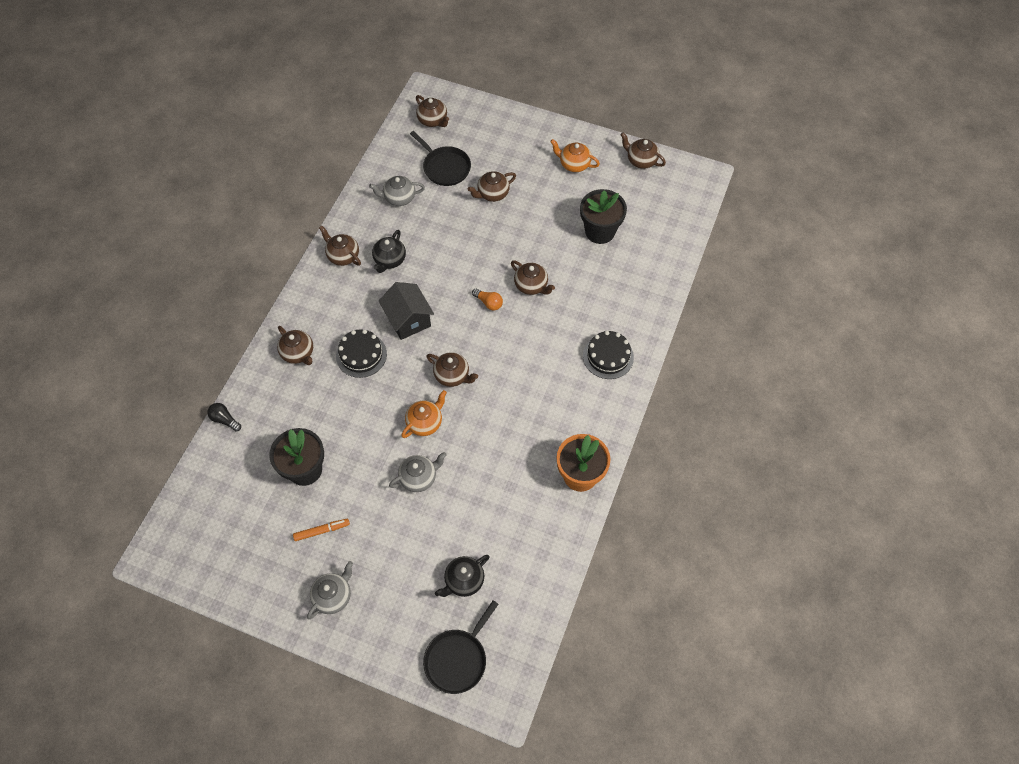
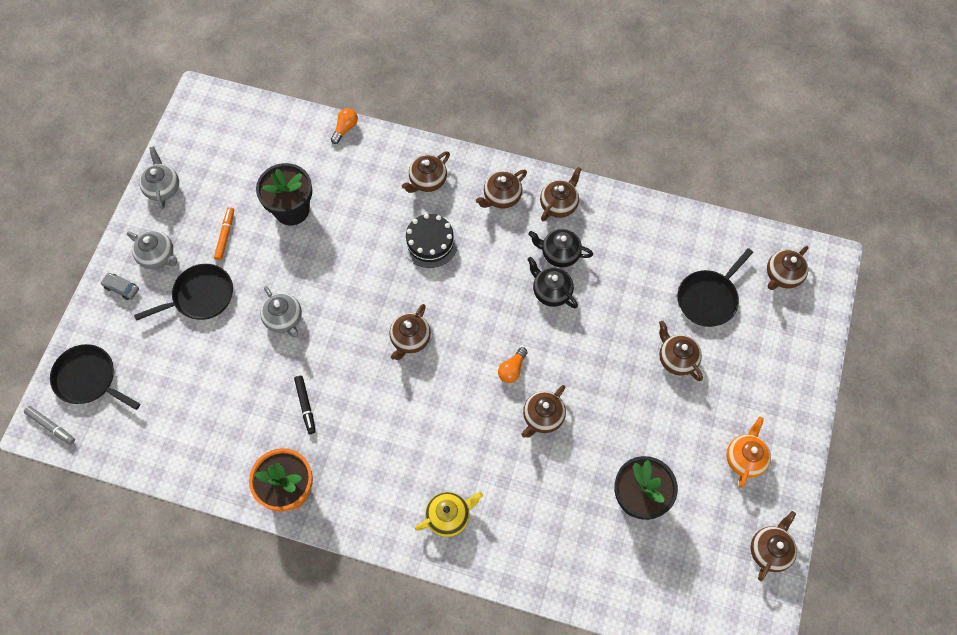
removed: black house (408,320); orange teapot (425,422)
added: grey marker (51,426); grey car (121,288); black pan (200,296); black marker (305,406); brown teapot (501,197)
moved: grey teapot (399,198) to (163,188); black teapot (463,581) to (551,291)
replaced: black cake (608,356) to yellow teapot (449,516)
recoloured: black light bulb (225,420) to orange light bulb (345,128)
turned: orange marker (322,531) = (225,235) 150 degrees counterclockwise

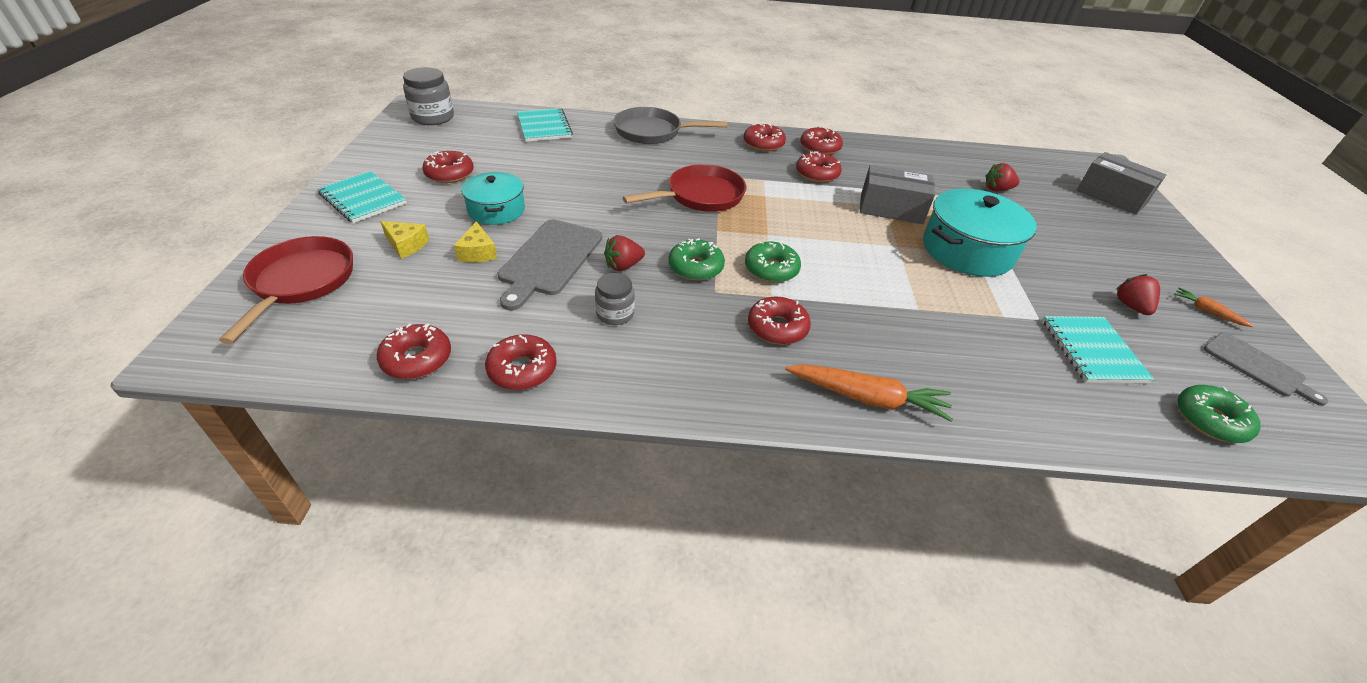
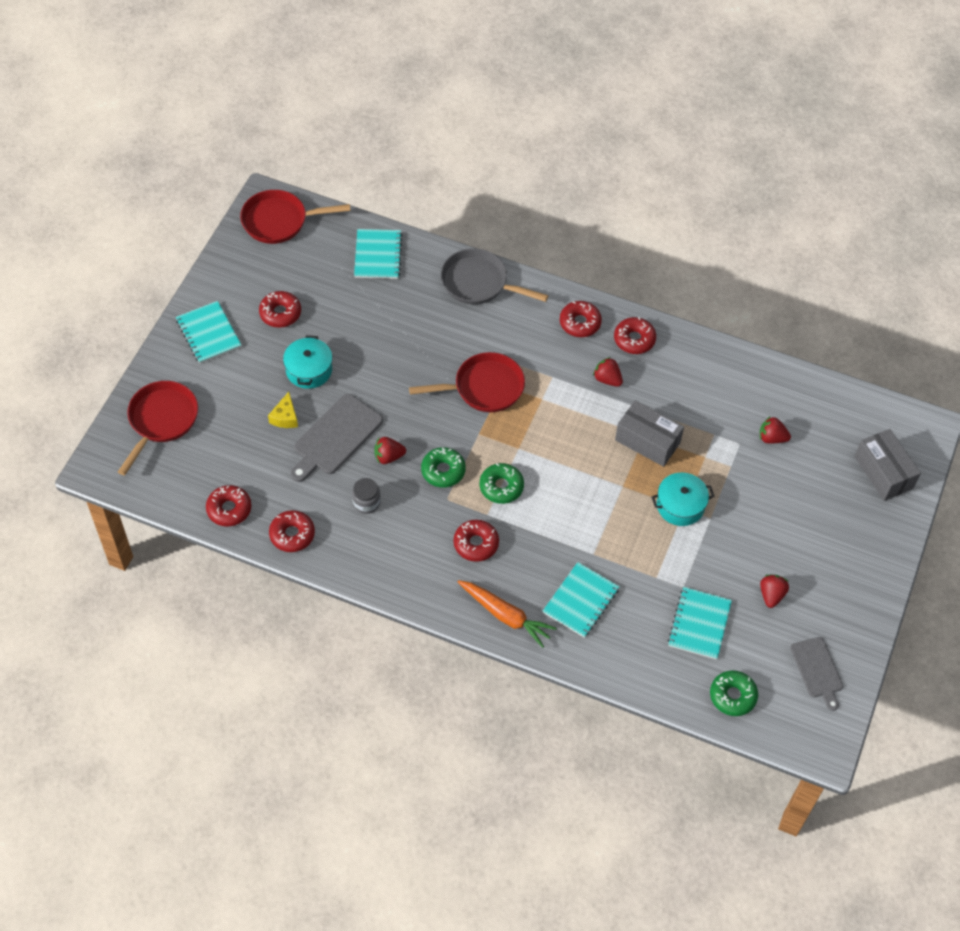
removed: yellow cheese (406,245); orange carrot (1207,311)
added: turquoise notebook (580,601)
replaced: grey jar (433,117) to red pan (279,221); red donut (817,174) to red strawberry (607,379)
resized: turquoise pot (967,250) = (680,505) x0.62

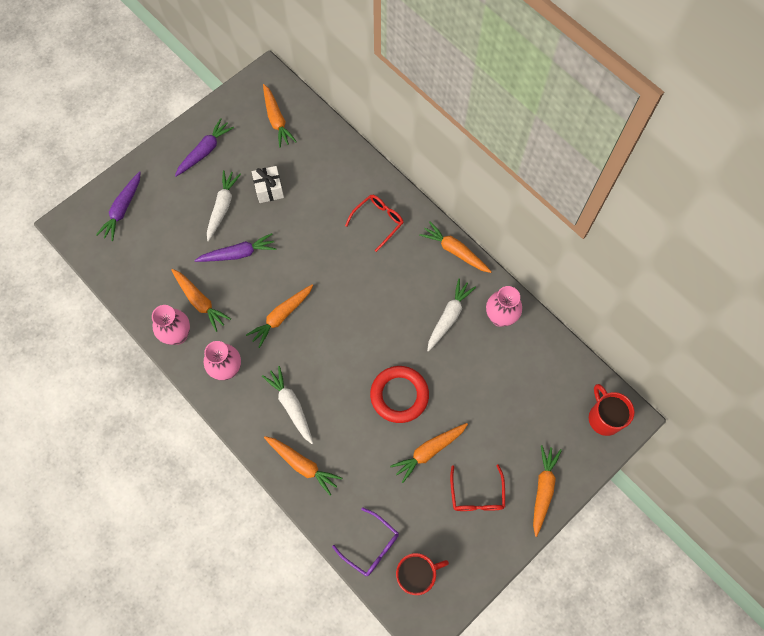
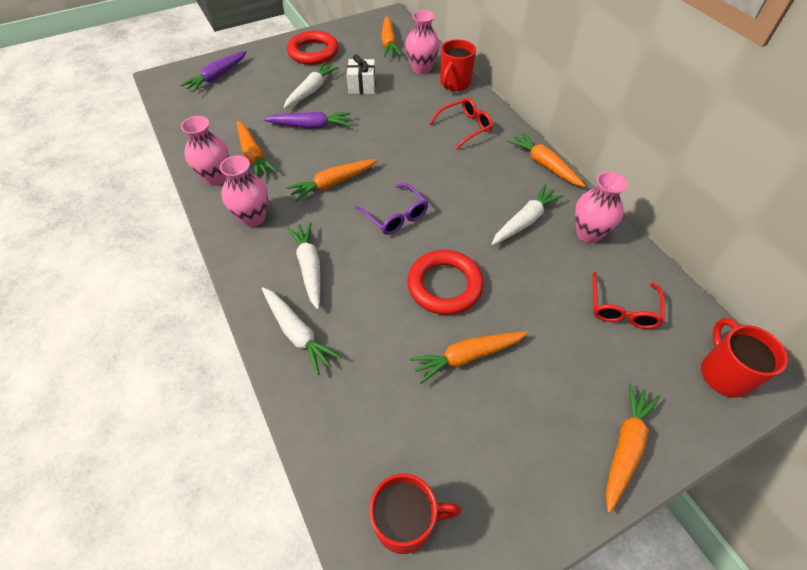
added: pink vase (421,69); red mug (454,83)
moved: purple glasses (371,546) to (396,216); red glasses (477,495) to (622,309)
replaced: purple carrot (205,151) to red ring (313,52)
recoloured: orange carrot (302,465) to white carrot (297,333)

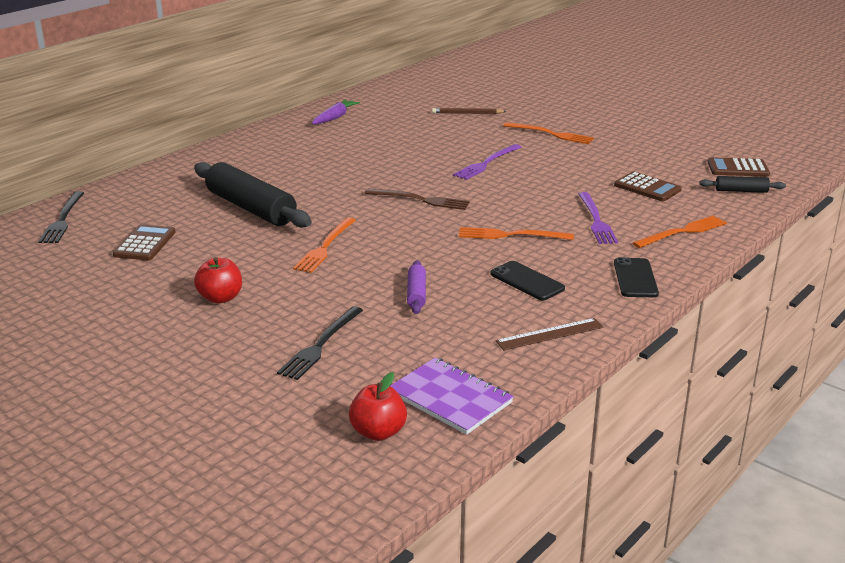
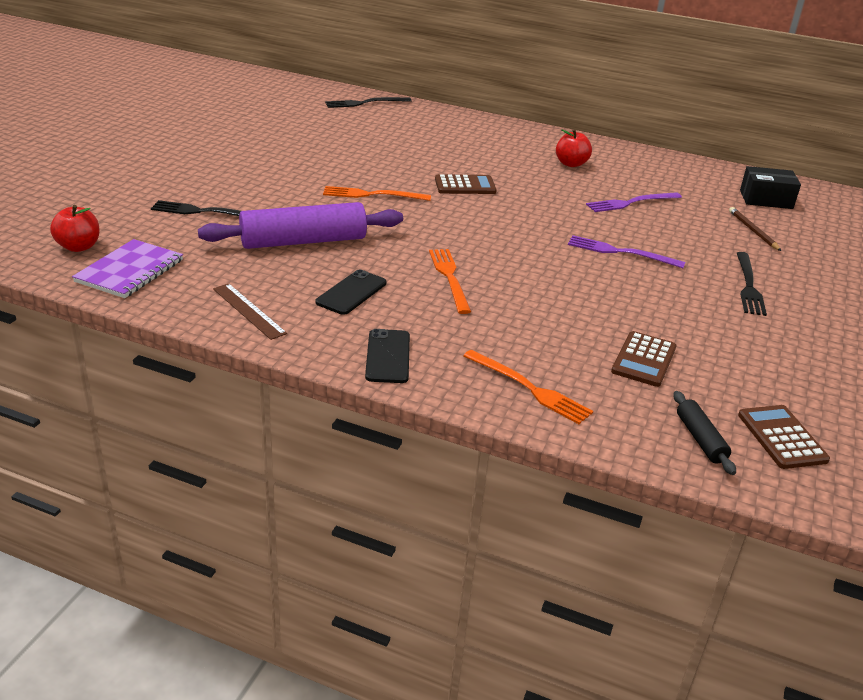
removed: black rolling pin (251,208); purple carrot (335,117); brown fork (420,200)
added: black box (766,199)
moved: brown calculator (145,243) to (465,186); red apple (220,298) to (571,164); purple fork (596,220) to (631,203)
recoloured: orange fork (551,134) to black fork (748,286)
turned: black phone (635,278) = (388,356) 75 degrees counterclockwise
resized: purple rolling pin (416,293) = (303,241) x2.13

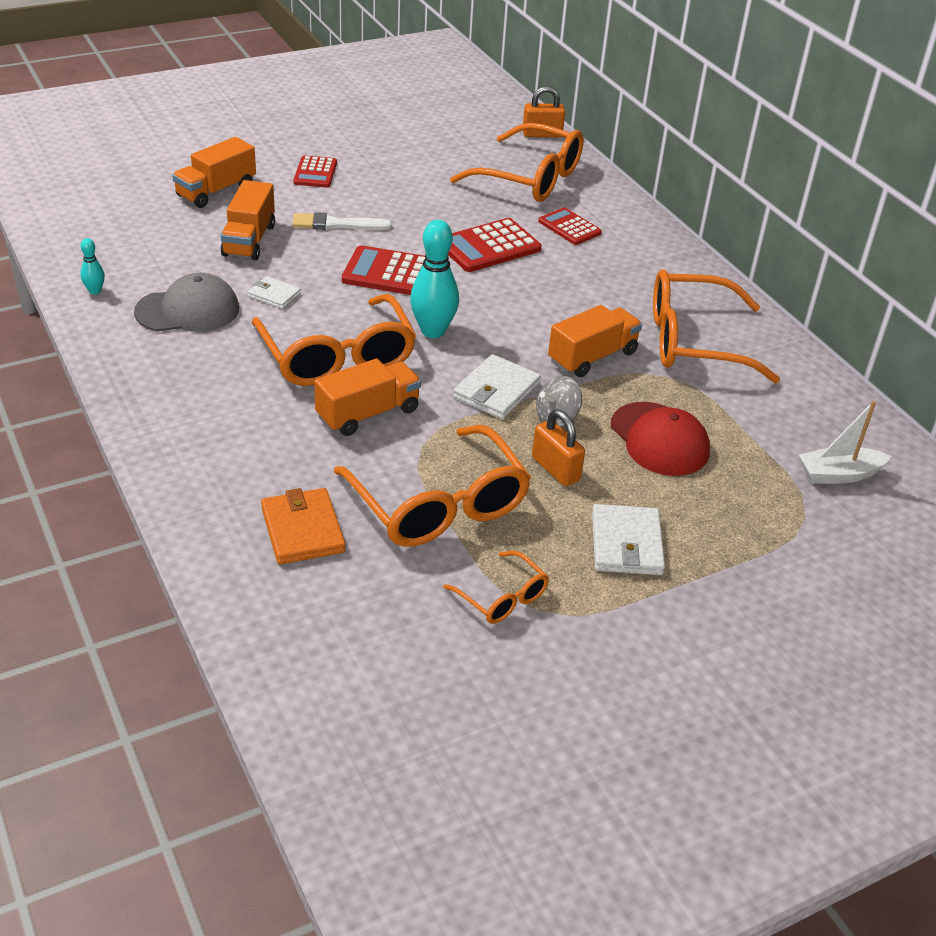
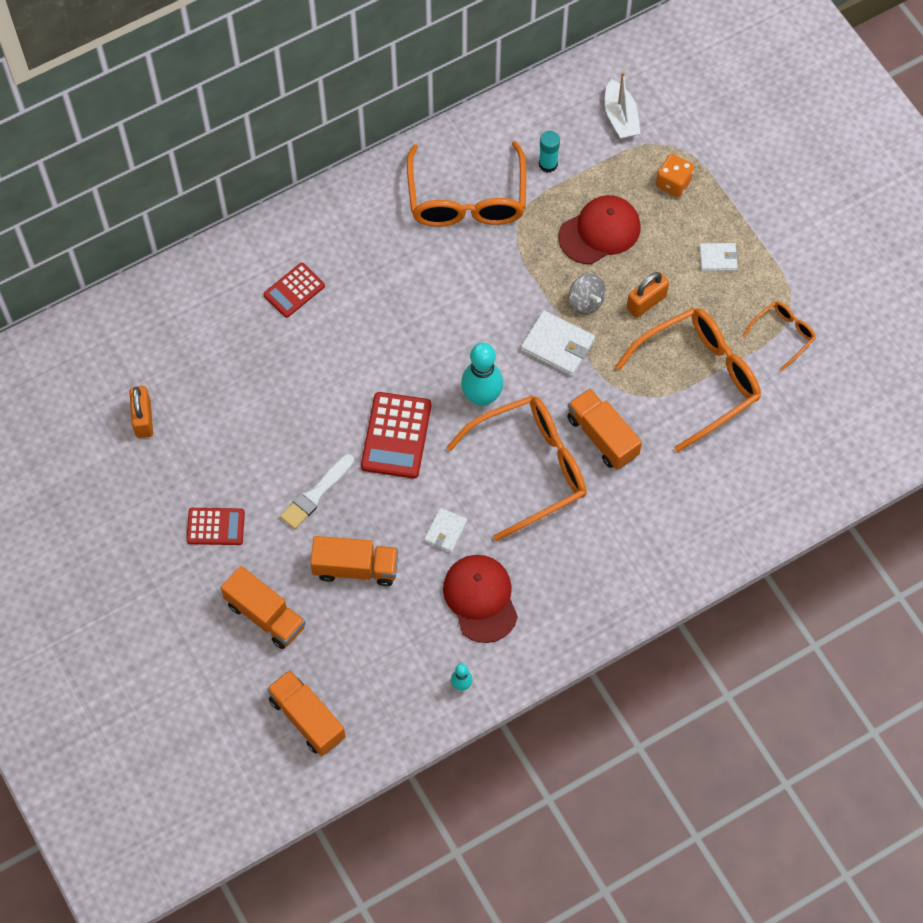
removed: orange wallet (303,530); red calculator (489,246); orange glasses (530,178)
added: turquoise glue stick (548,164); orange dice (673,183)
moved: orange padlock (542,134) to (143,419); orange truck (592,357) to (307,718)
recoloured: grey cap (188,310) to red cap (480,598)
turned: white brush (336,224) = (316,494) 45 degrees clockwise
resized: white wallet (626,544) = (718,258) x0.61

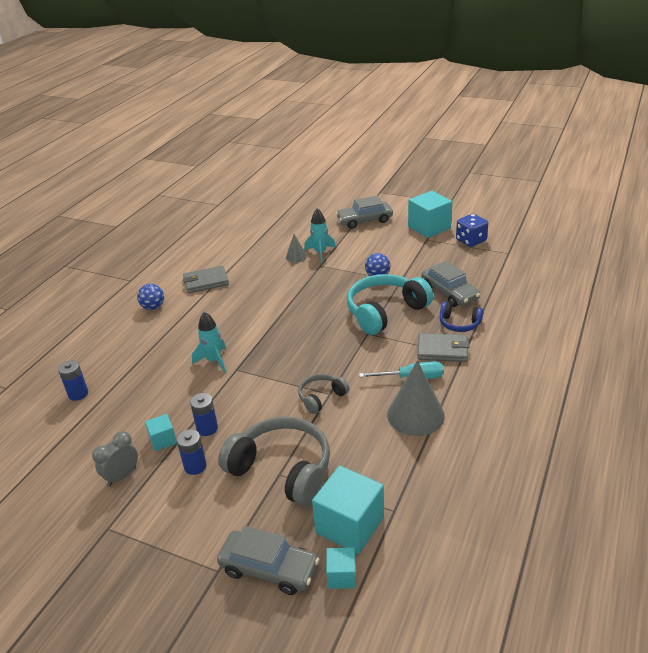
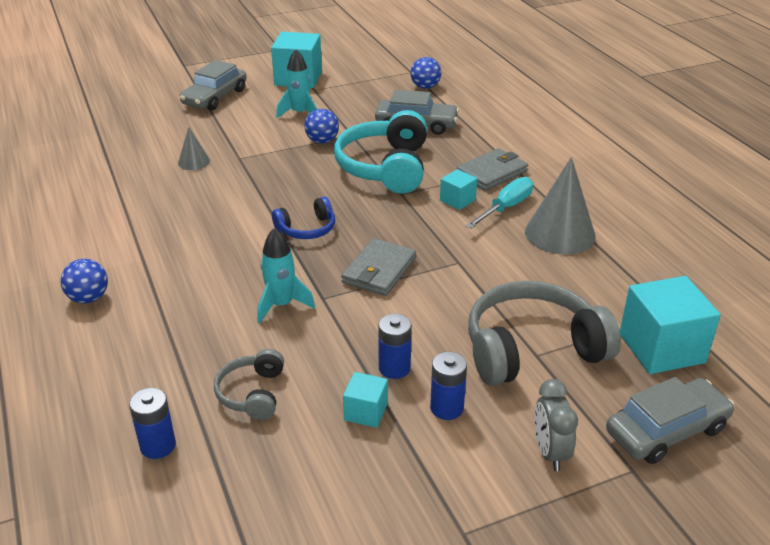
removed: blue dice (471,240)
added: blue ball (425,87)
moved: grey headphones (321,397) to (252,393); blue headphones (459,324) to (307,229); turquoise rocket (320,253) to (300,113); grey wallet (206,282) to (379,271); turquoise cube (341,576) to (457,200); grey clock (122,476) to (550,452)

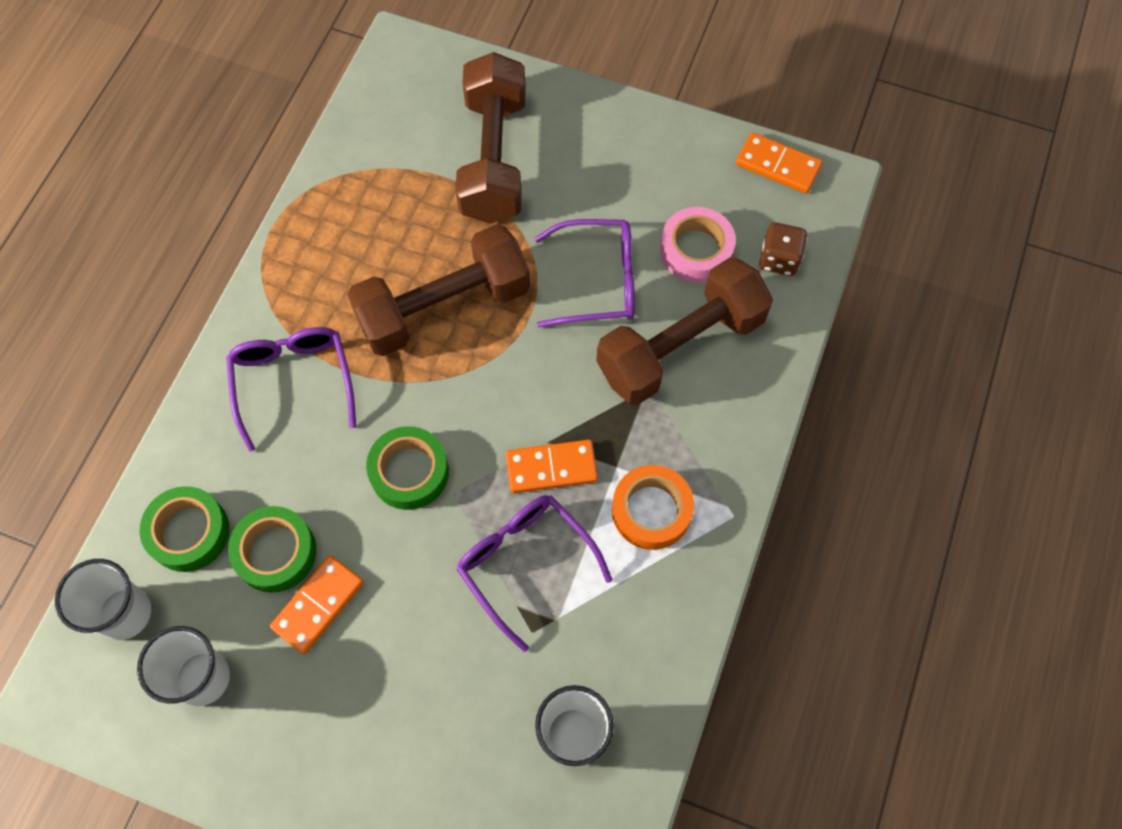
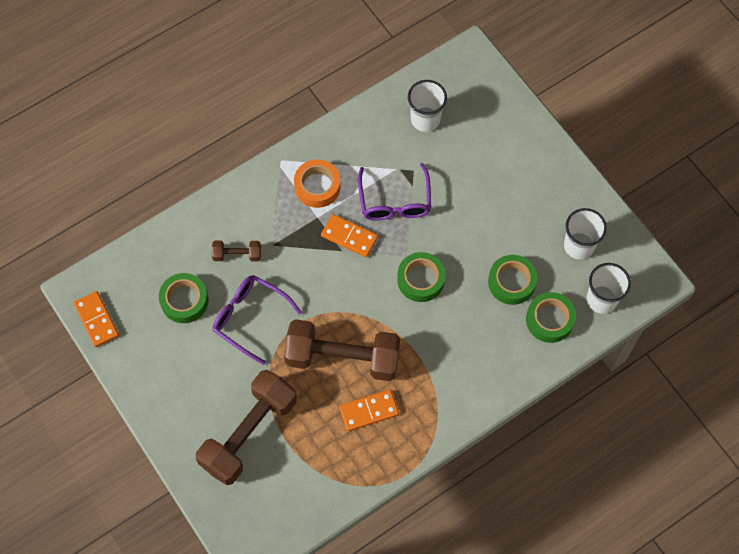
removed: purple glasses (293,382); brown dice (779,259)
moved: orange domino (318,605) to (369,411)
recoloured: pink tape (696,250) to green tape (184,301)
resized: brown dumbbell (680,346) = (237,255) x0.45

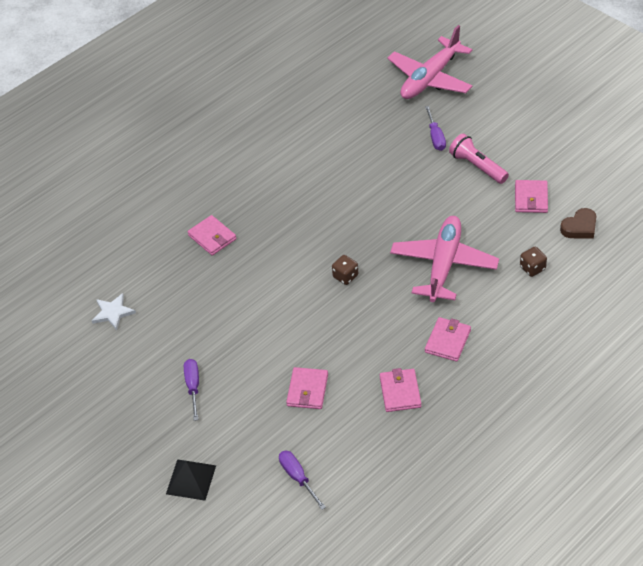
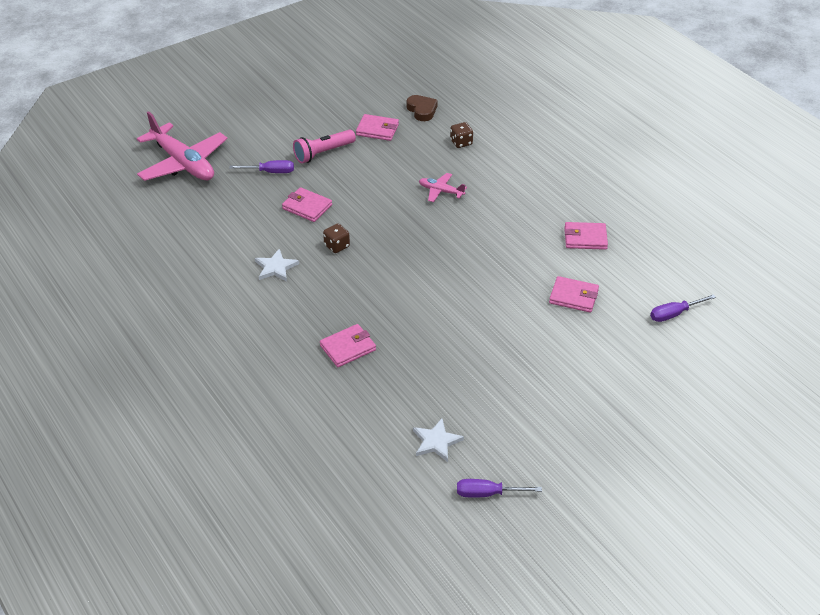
removed: black pyramid (191,479)
added: white star (276,267)
moved: pink wallet (447,341) to (307,207); brown dice (345,276) to (337,246); purple screwdriver (193,387) to (487,493)
resized: pink plane (444,264) = (440,191) x0.46

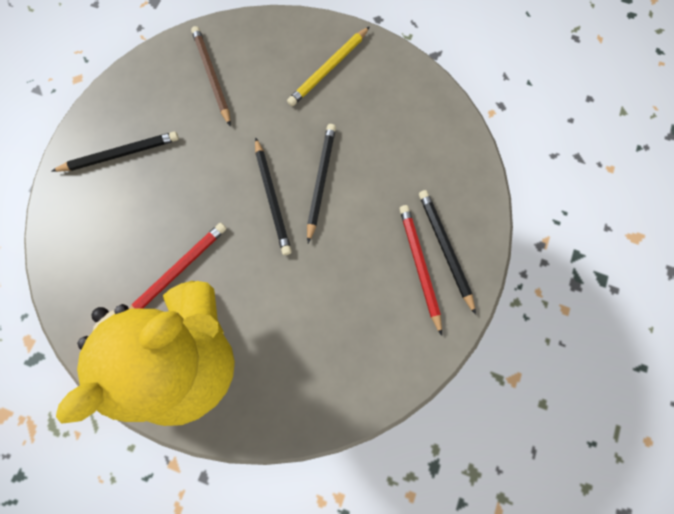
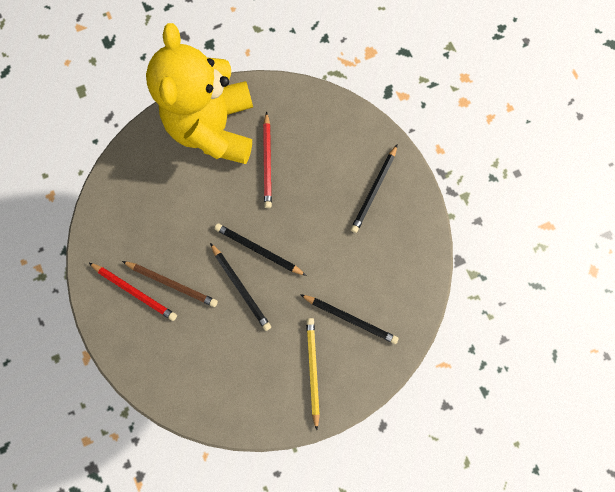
moved: brown pencil (212,76) to (172,283); black pencil (445,249) to (350,318)

